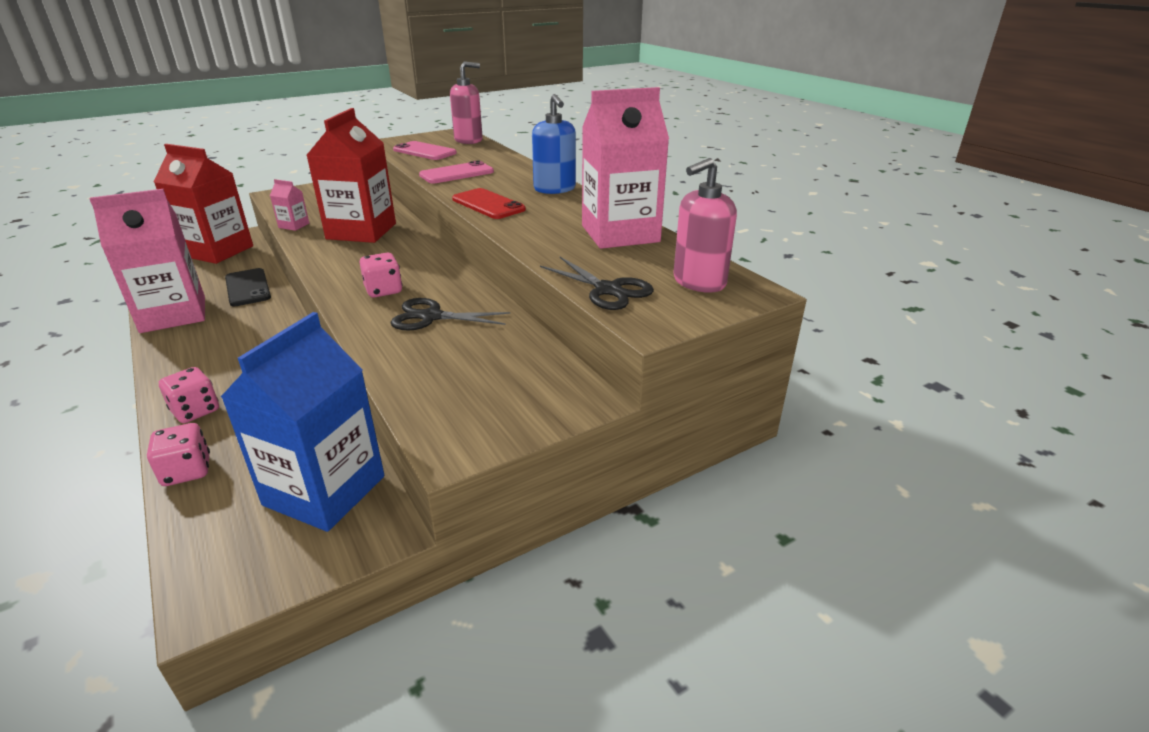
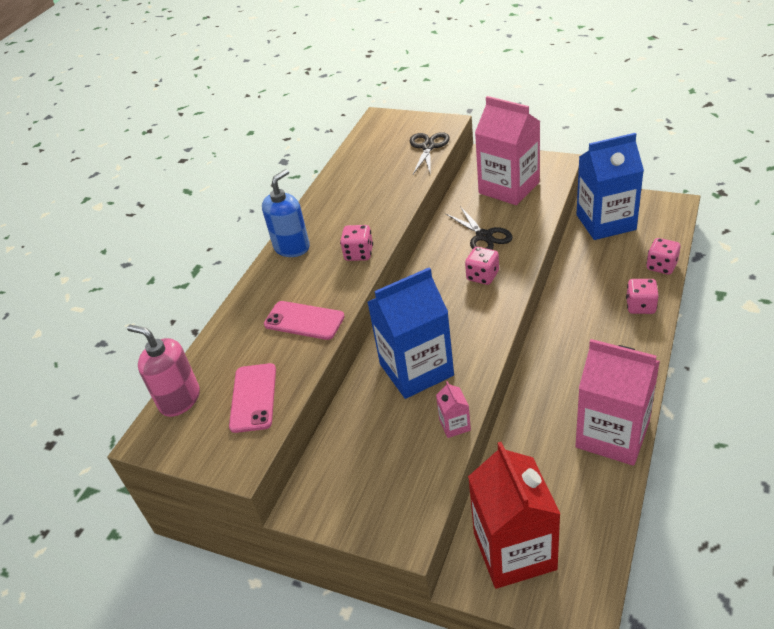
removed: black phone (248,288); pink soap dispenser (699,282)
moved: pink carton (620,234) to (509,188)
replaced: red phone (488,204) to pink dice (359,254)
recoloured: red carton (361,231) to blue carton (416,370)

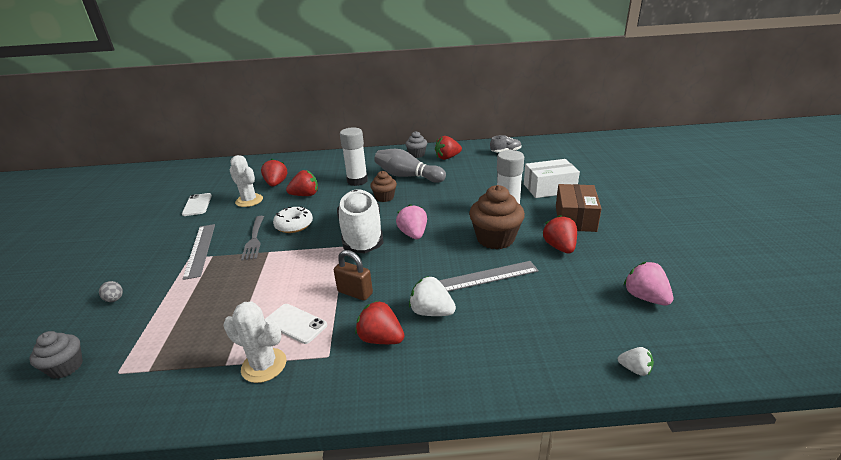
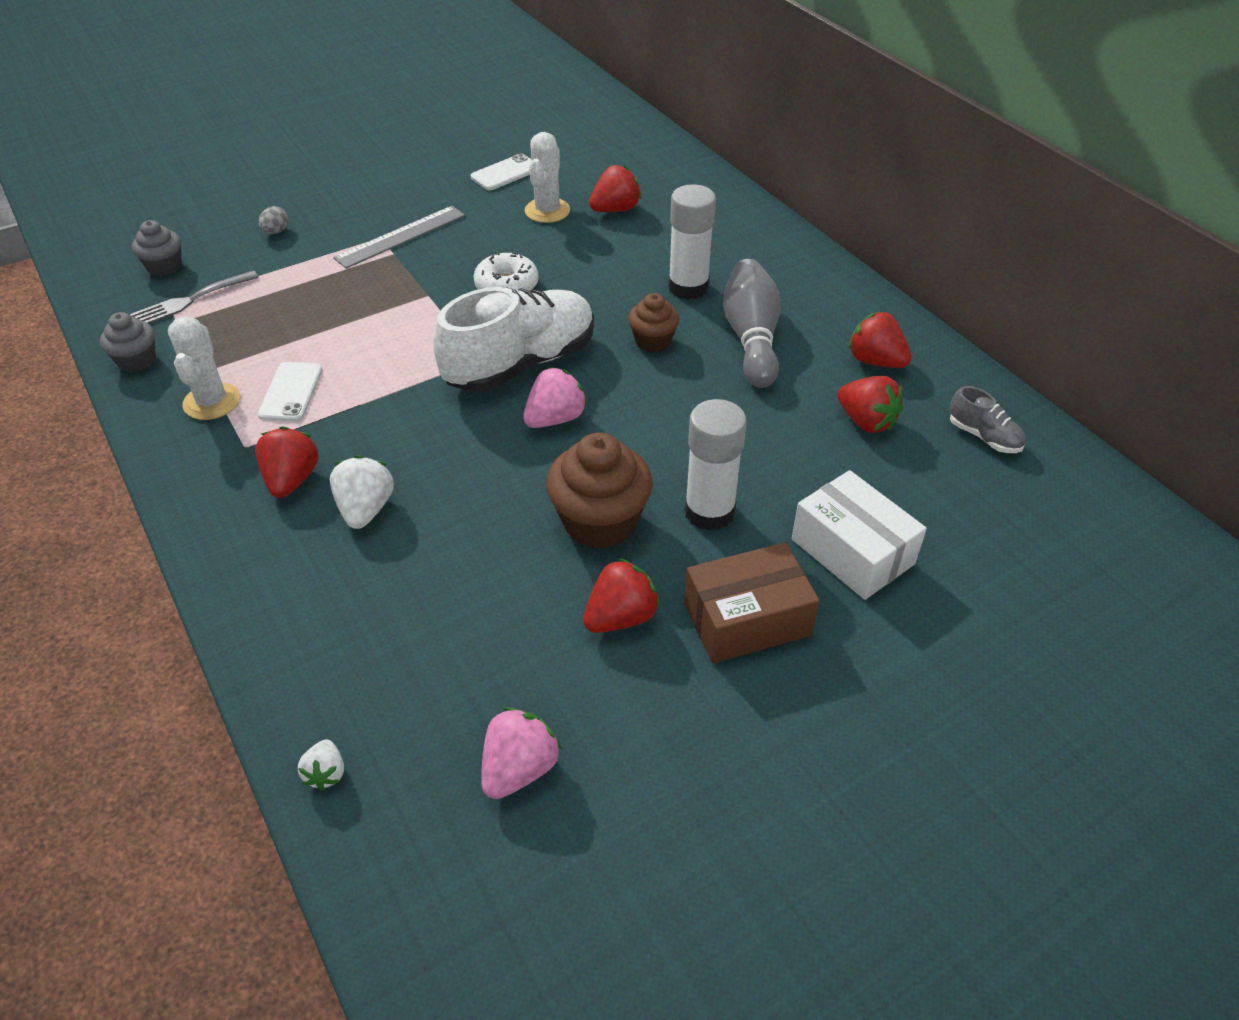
removed: brown padlock (355,292); grey ruler (484,277)
moved: grey cupcake (417,154) to (137,361); grey fork (254,239) to (190,300); red strawberry (305,195) to (866,421)

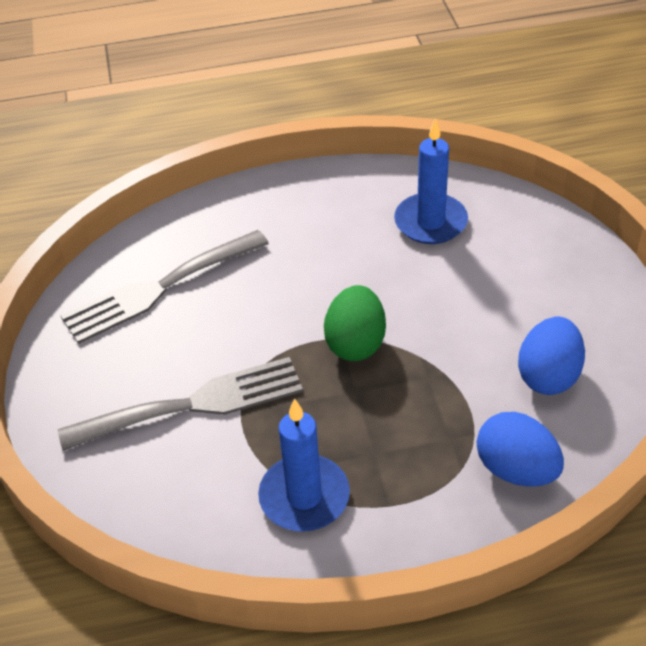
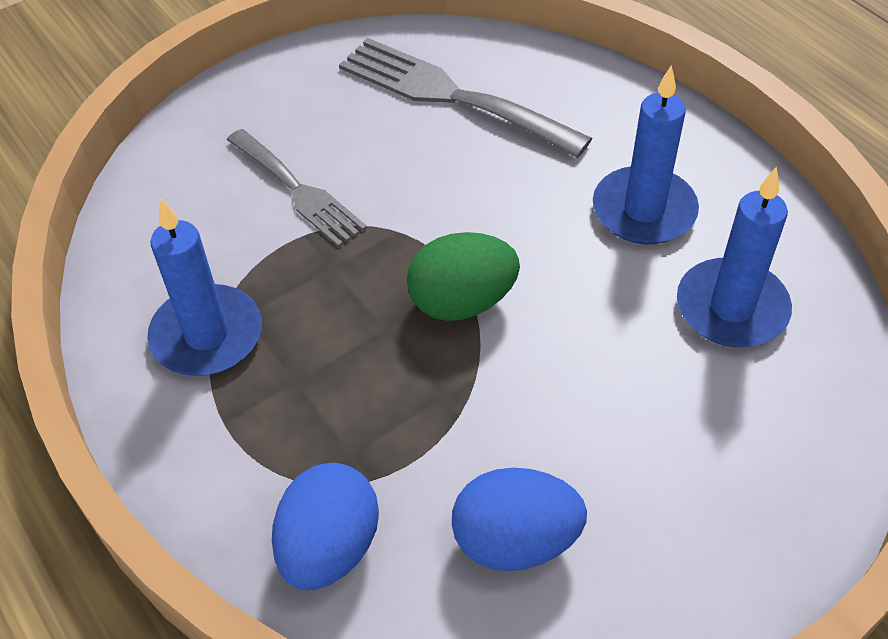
added: blue candle (644,210)
resized: grey fork (194,404) = (298,191) x0.66

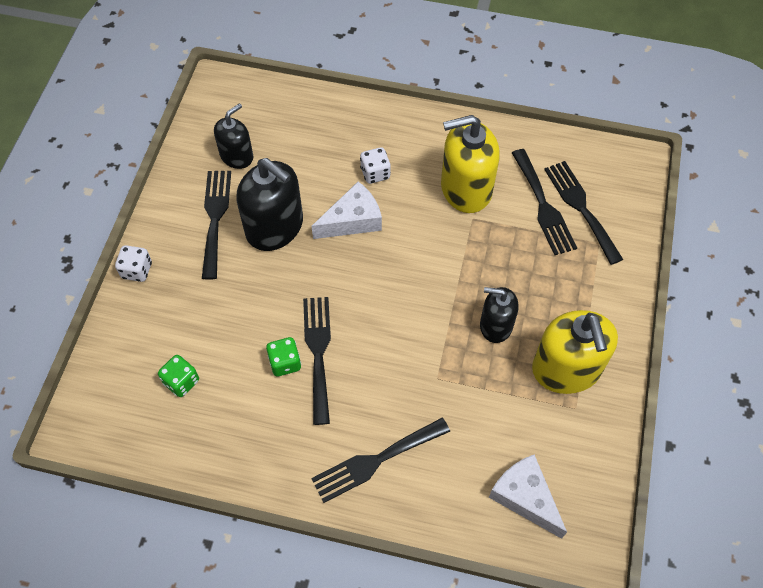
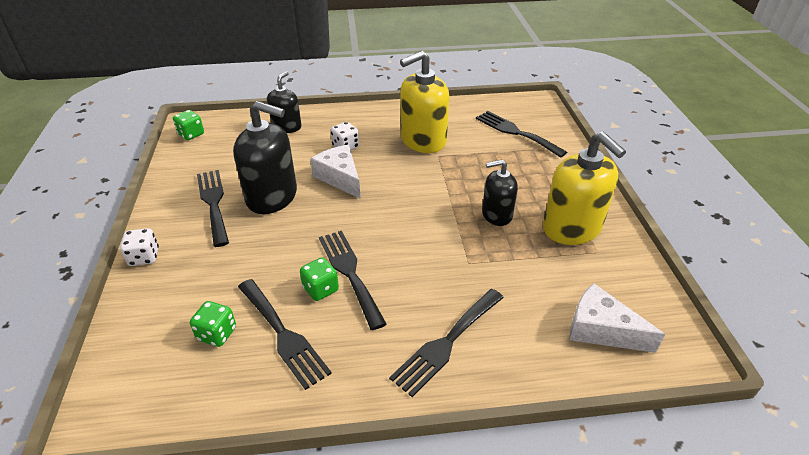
added: green dice (191,134)
moved: black fork (543,206) to (283,334); black soap dispenser (237,156) to (286,127)
turned: white cheese (352,220) = (340,178) 75 degrees counterclockwise

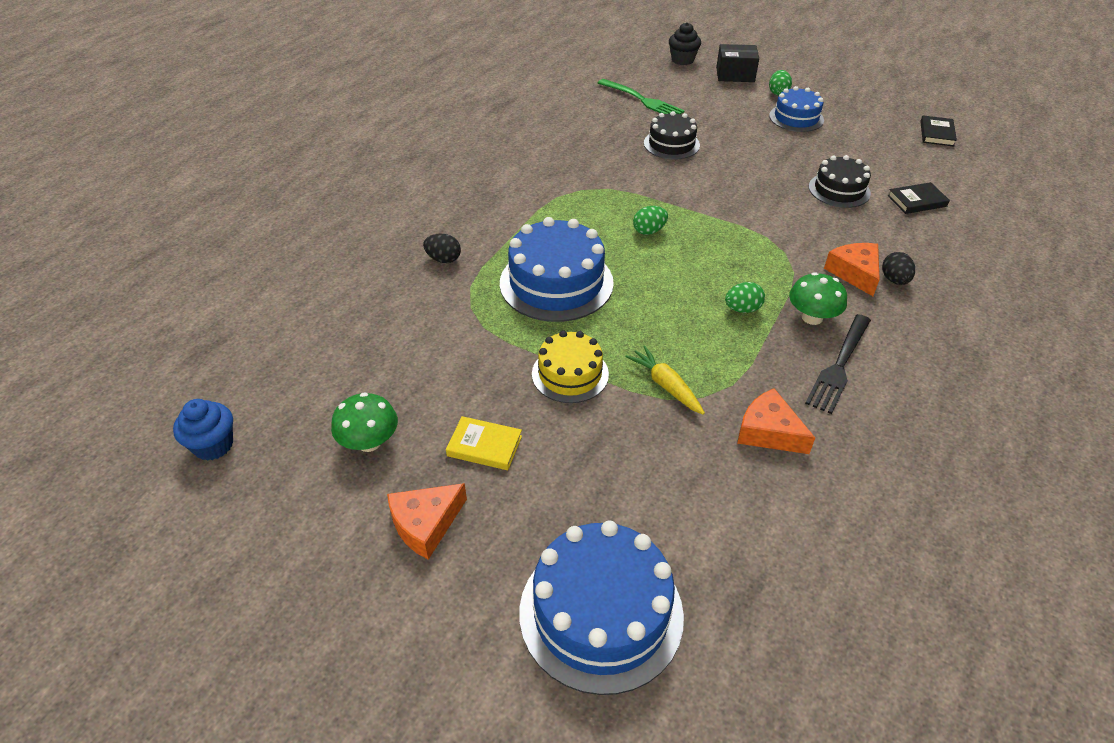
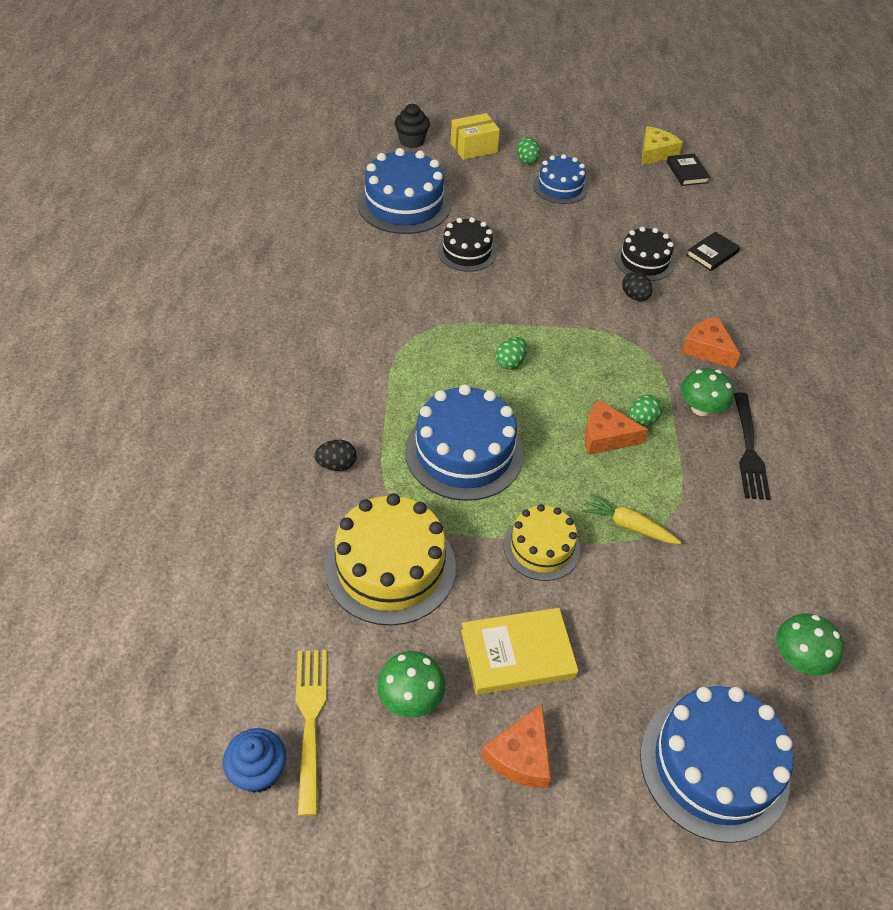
added: yellow fork (310,721); yellow cake (390,567); yellow cheese (655,153); green mushroom (799,658)
moved: orange cheese (768,432) to (606,436); black egg (894,280) to (634,296)
replaced: green fork (642,100) to blue cake (404,204)
recoloured: black box (735,75) to yellow box (473,148)
resized: yellow book (484,446) = (517,654) x1.58

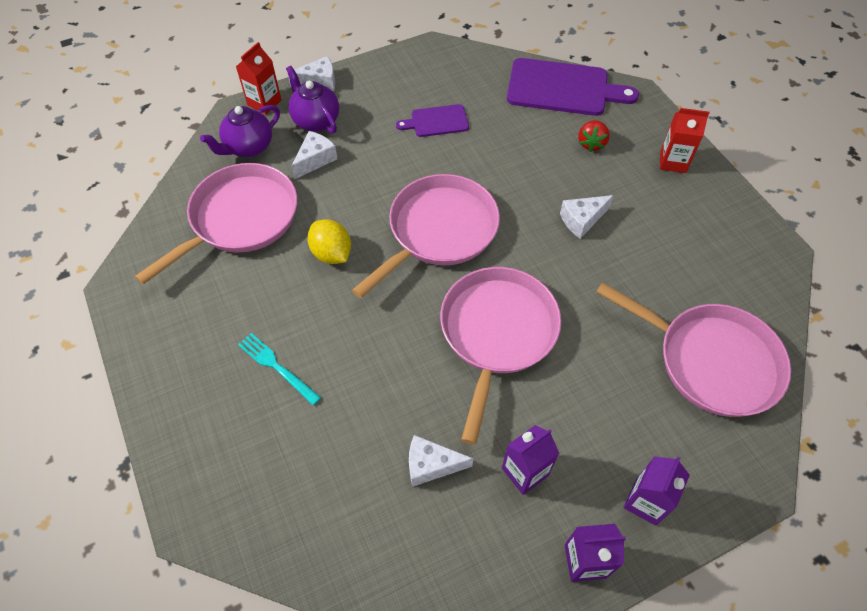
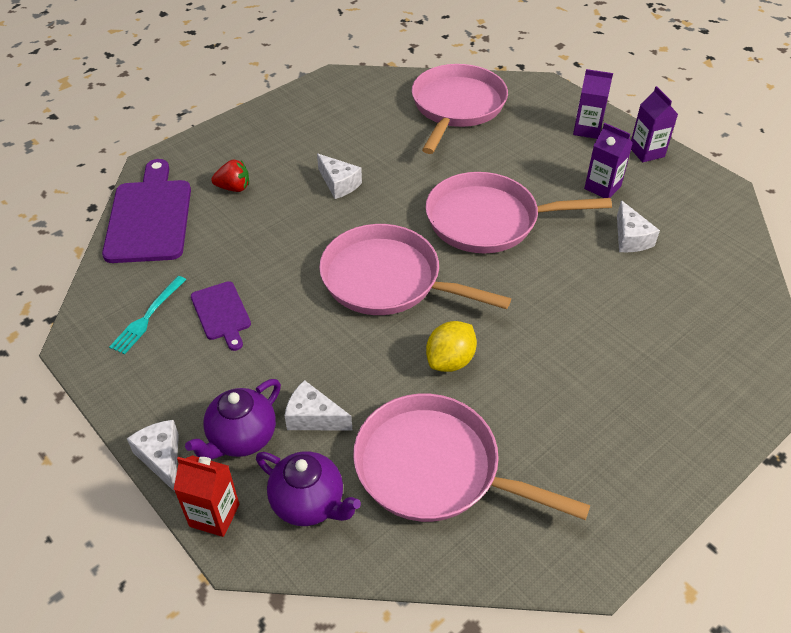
removed: red carton (673,162)
moved: turquoise fork (276,367) to (147,317)

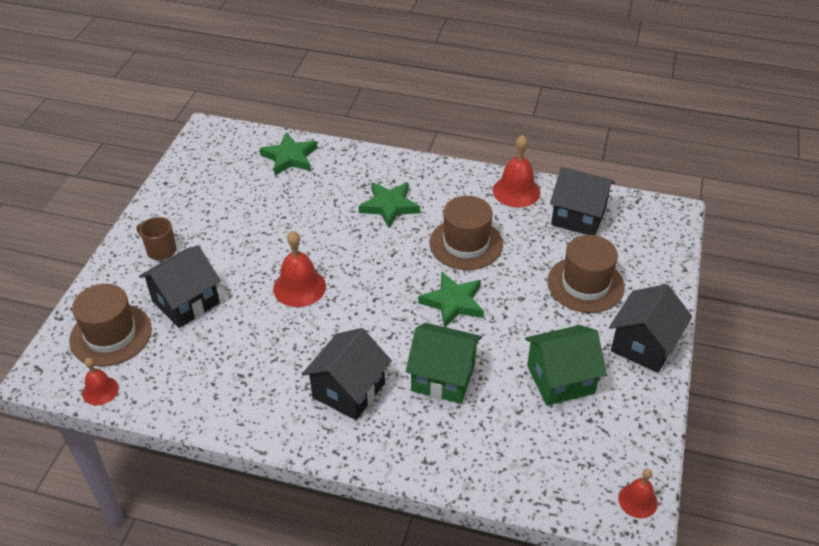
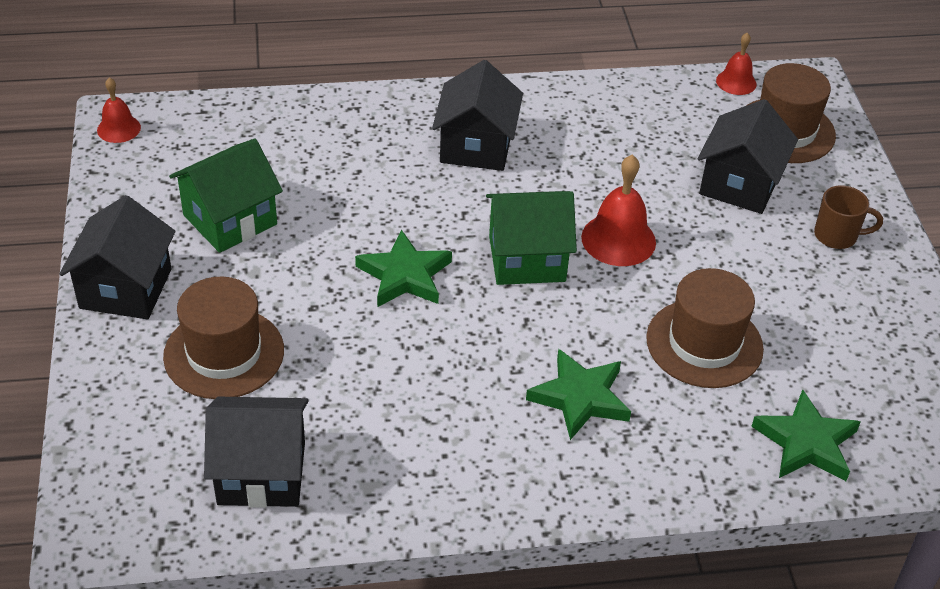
removed: red bell (516,191)
moved: green house (443,377) to (526,259); brown hat (466,244) to (704,343)

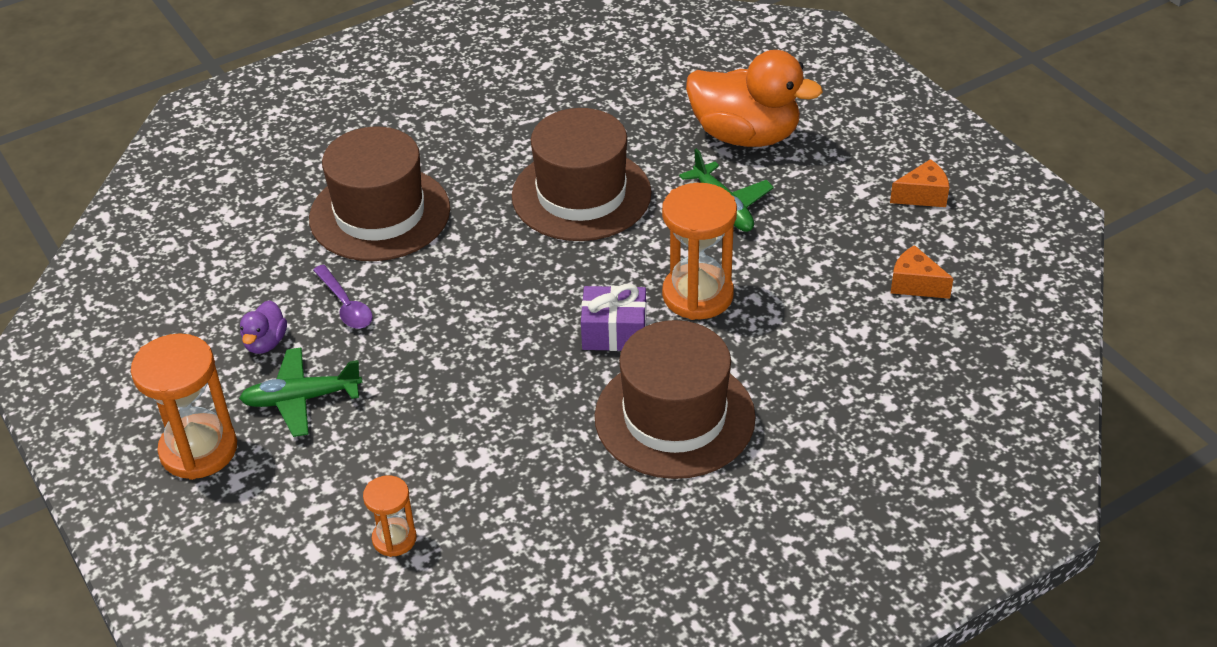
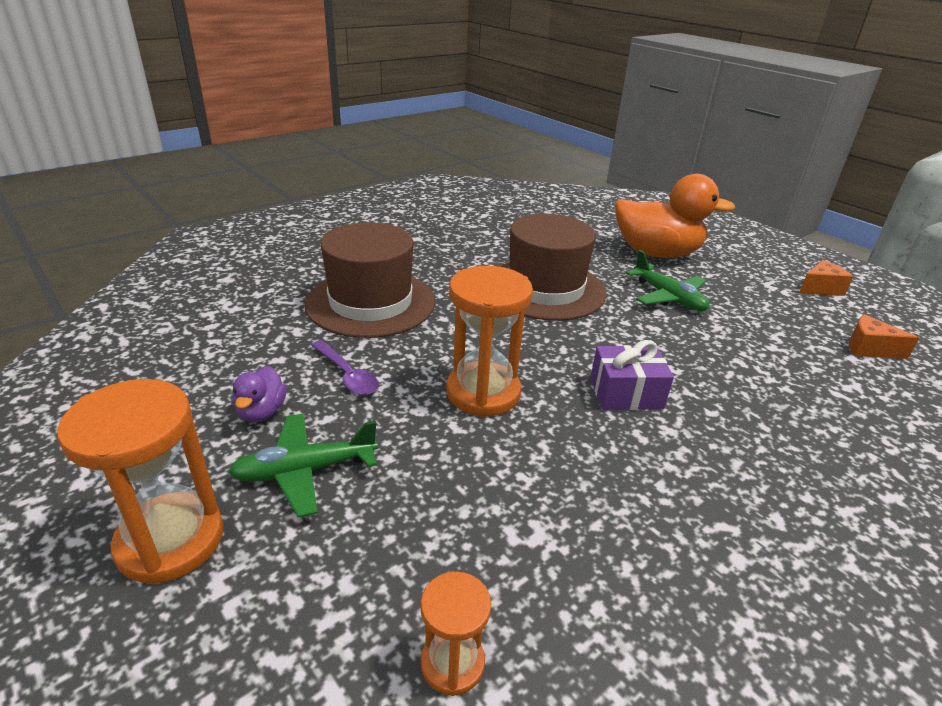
removed: brown hat (674,417)
moved: orange hourglass (697,295) to (483,393)

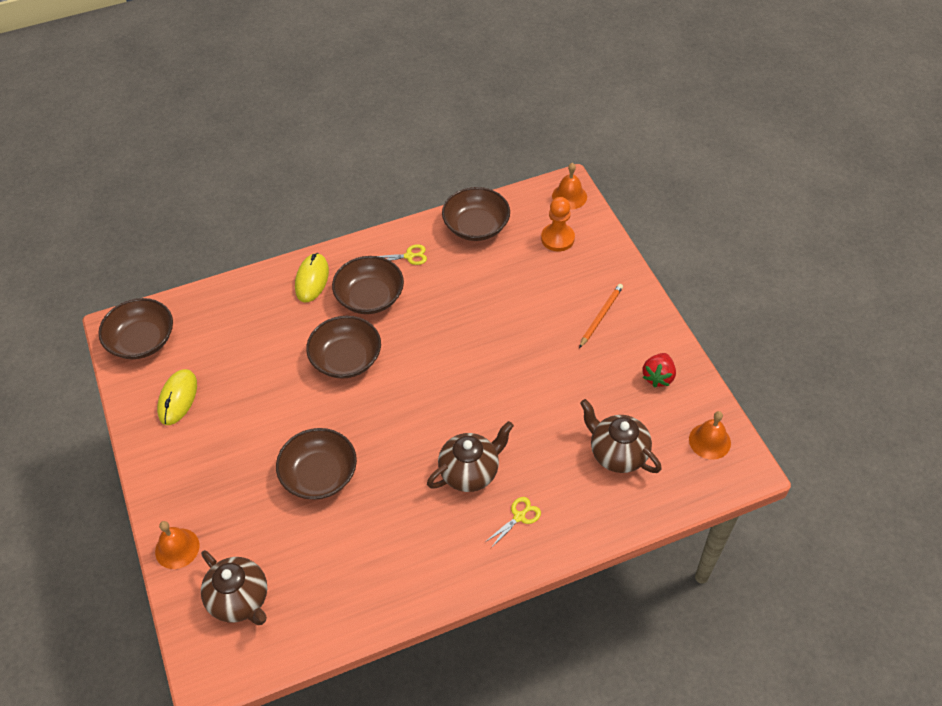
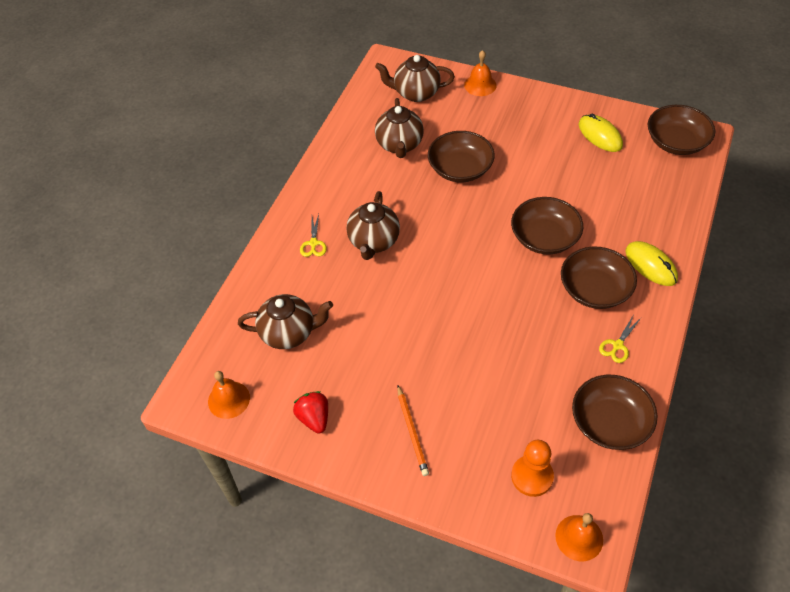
added: brown teapot (399,145)

